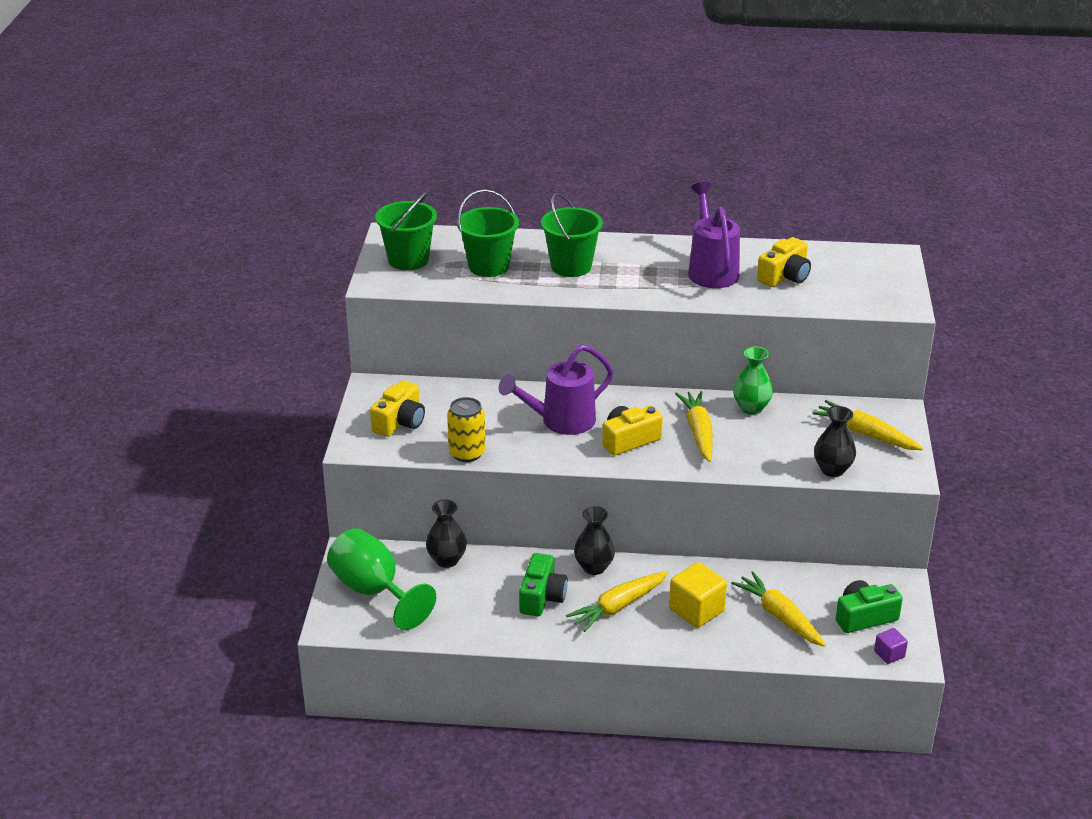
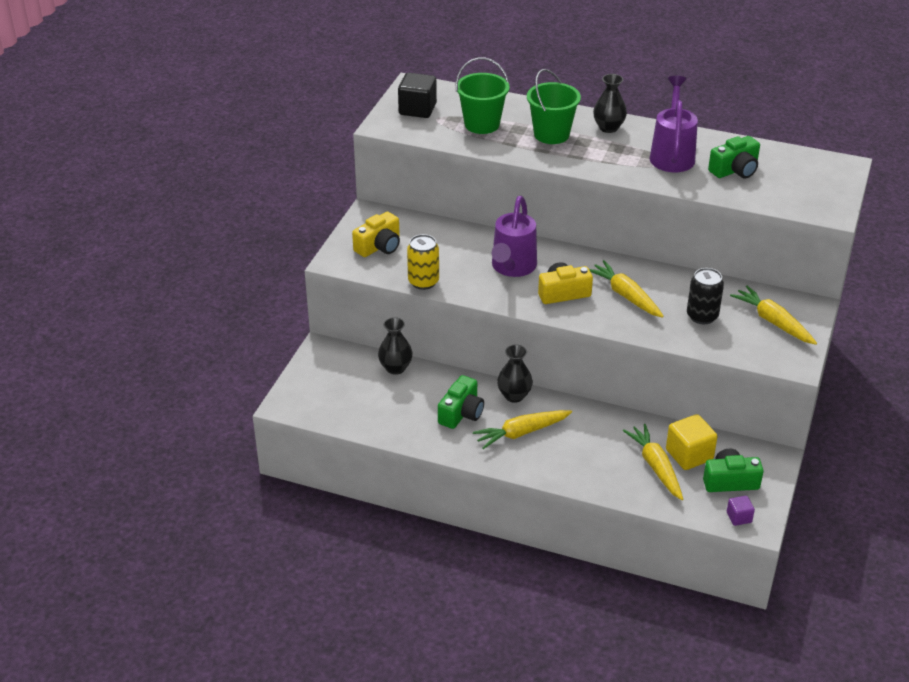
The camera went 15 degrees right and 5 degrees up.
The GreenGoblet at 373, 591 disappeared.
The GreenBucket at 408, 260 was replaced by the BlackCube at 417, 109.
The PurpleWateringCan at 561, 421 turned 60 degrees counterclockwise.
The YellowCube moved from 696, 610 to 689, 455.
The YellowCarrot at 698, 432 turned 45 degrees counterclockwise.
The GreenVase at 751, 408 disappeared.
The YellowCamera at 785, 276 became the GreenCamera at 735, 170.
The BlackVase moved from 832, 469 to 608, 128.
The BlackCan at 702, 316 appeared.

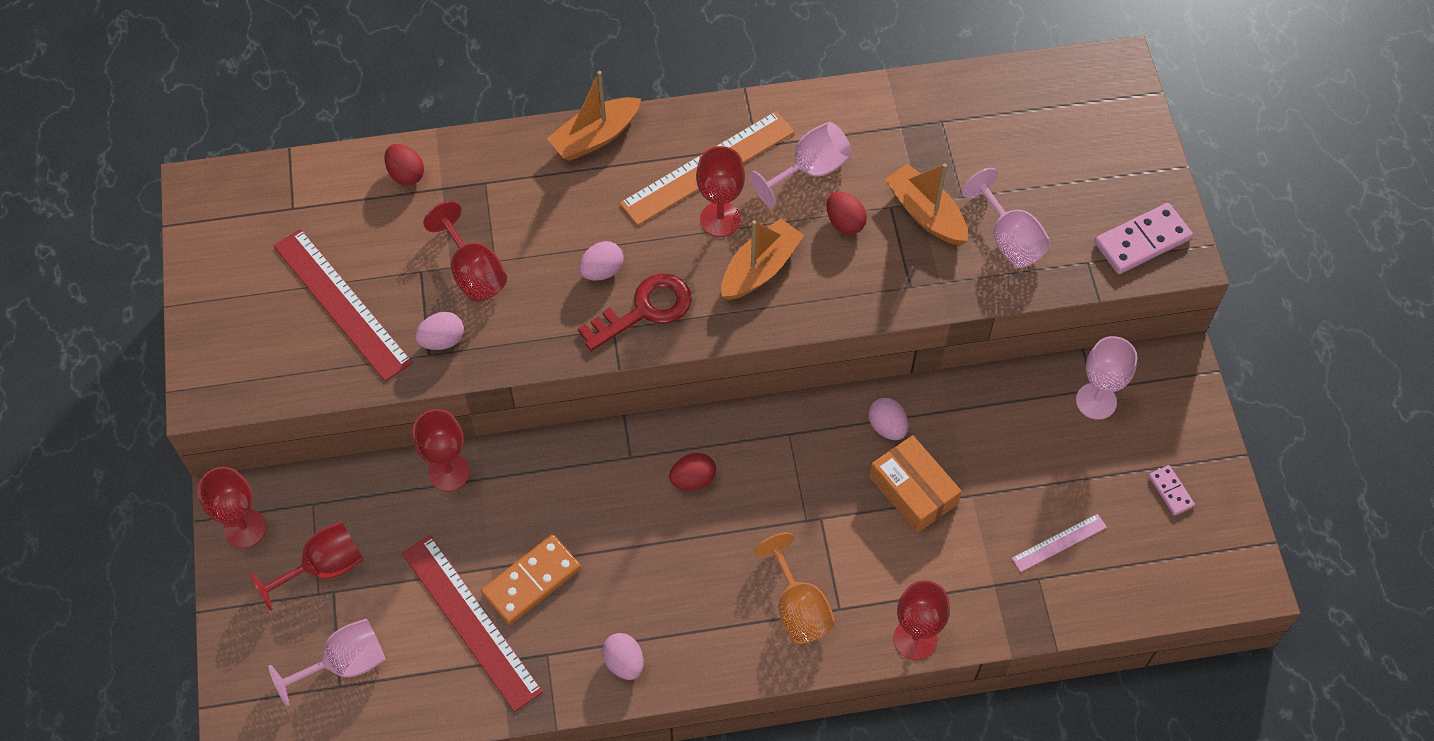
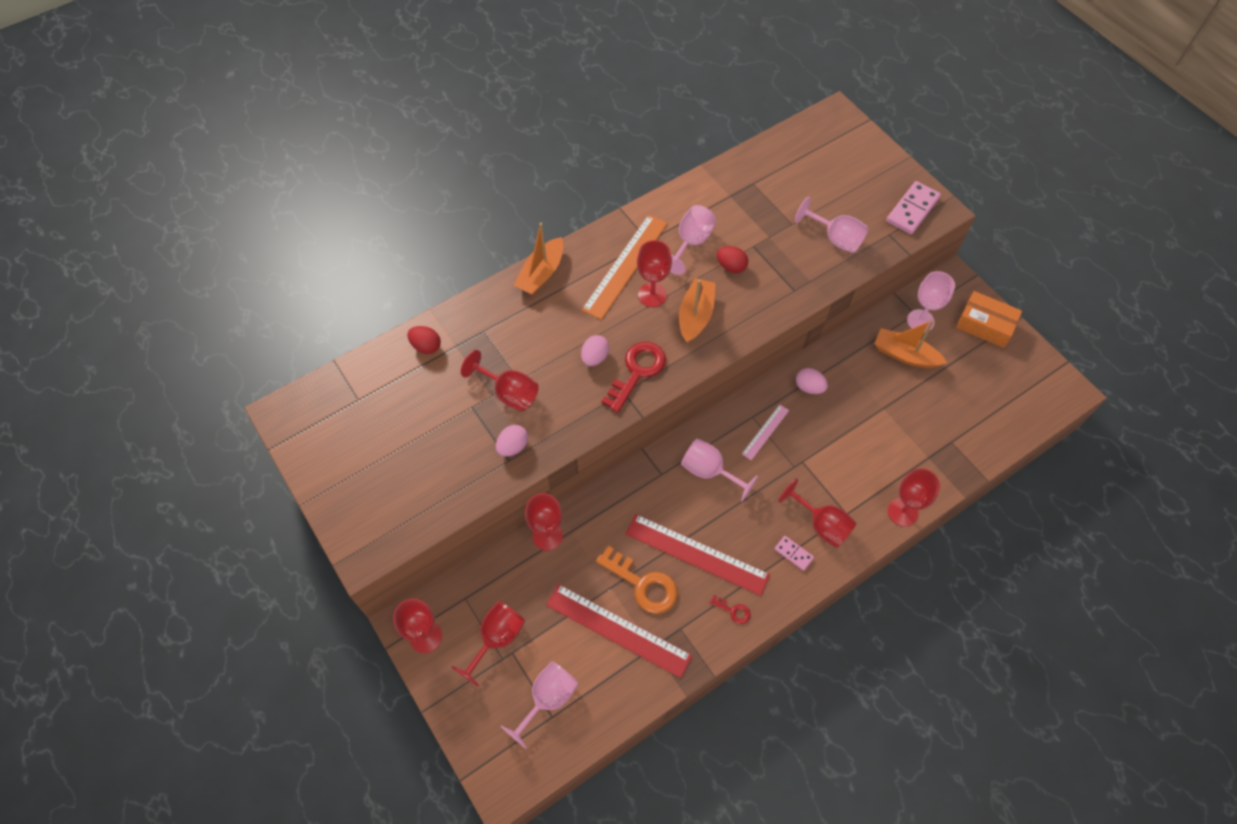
The camera went 25 degrees left and 0 degrees up.
The RedRuler moved from 342, 304 to 697, 554.
The OrangeDomino at 531, 581 was replaced by the OrangeKey at 643, 584.
The PinkEgg at 624, 662 was replaced by the RedKey at 733, 611.
The RedEgg at 693, 479 was replaced by the PinkGoblet at 709, 471.
The OrangeGoblet at 798, 608 became the RedGoblet at 821, 524.
The OrangeBox moved from 913, 490 to 985, 325.
The OrangeBoat moved from 925, 214 to 905, 355.
The PinkRuler moved from 1059, 542 to 765, 432.
The PinkDomino moved from 1171, 491 to 793, 553.

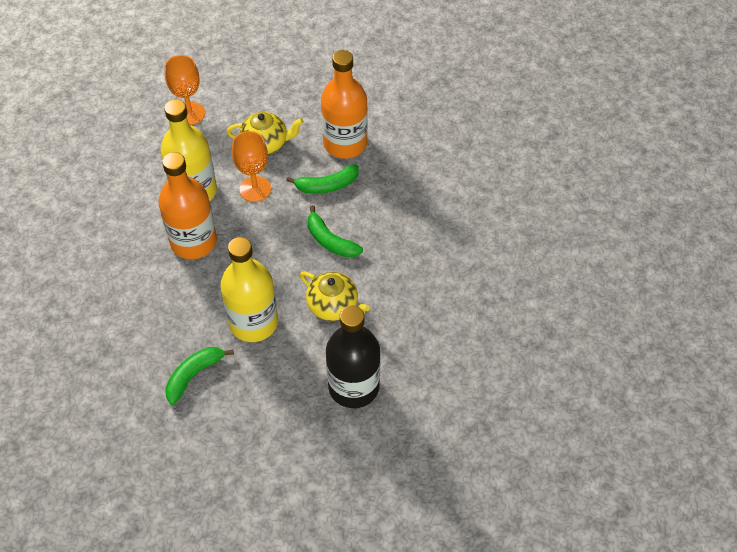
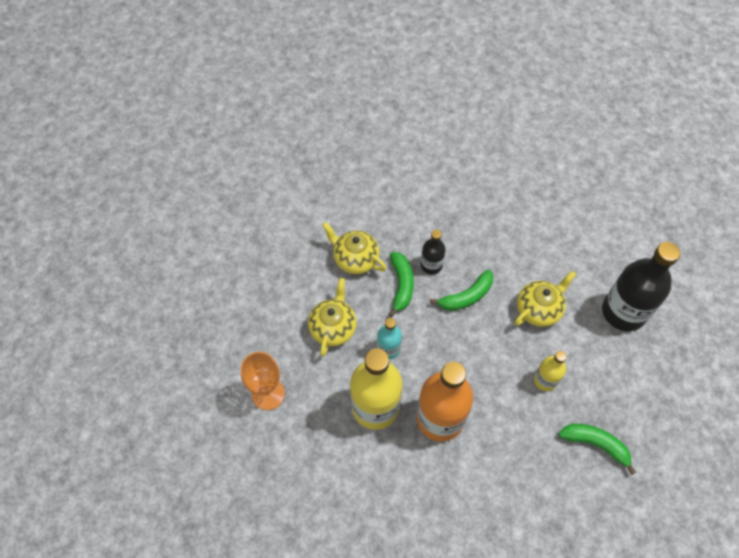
The camera went 75 degrees left and 5 degrees up.
The GreenBanana at 194, 375 turned 150 degrees clockwise.
The YellowBottle at 253, 322 changed to 0.51 times the size.
The OrangeGoblet at 255, 189 was replaced by the TurquoiseBottle at 388, 349.
The OrangeBottle at 345, 143 was replaced by the YellowTeapot at 355, 259.
The BlackBottle at 431, 265 appeared.

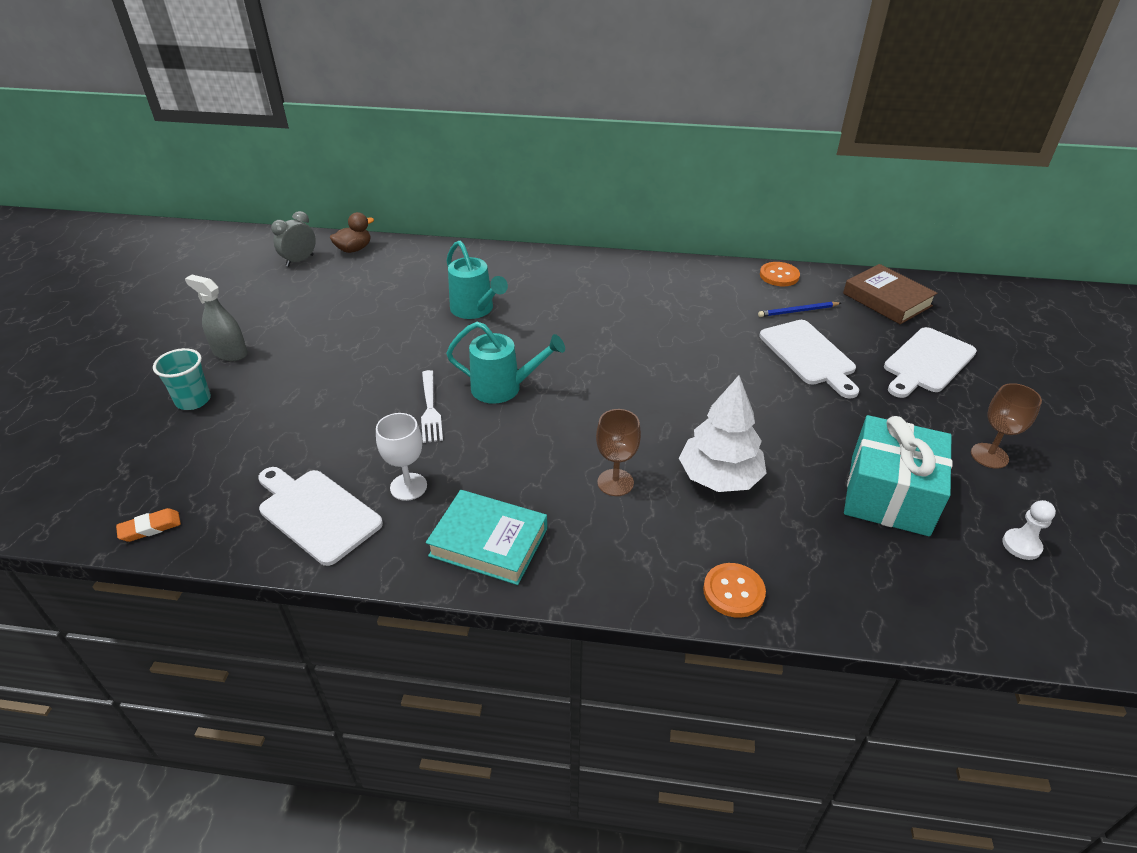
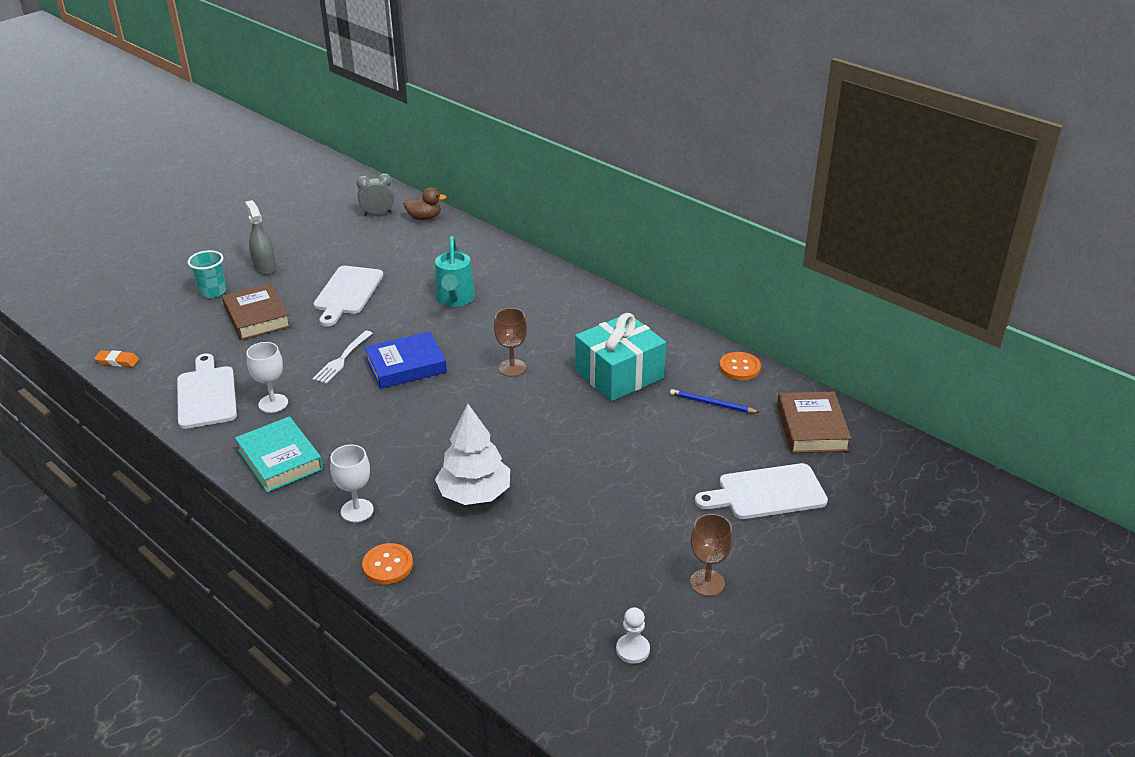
The camera went 35 degrees right and 5 degrees down.
The TurquoiseWateringCan at 504, 388 was replaced by the BlueBook at 406, 366.
The BrownGoblet moved from 615, 482 to 512, 368.
The WhiteCuttingBoard moved from 809, 355 to 347, 293.
The TurquoiseGift moved from 889, 494 to 619, 374.
The BrownBook at 257, 317 appeared.
The WhiteGoblet at 357, 510 appeared.

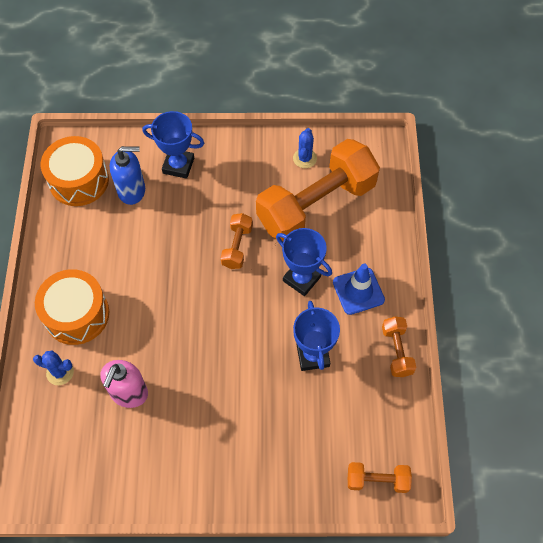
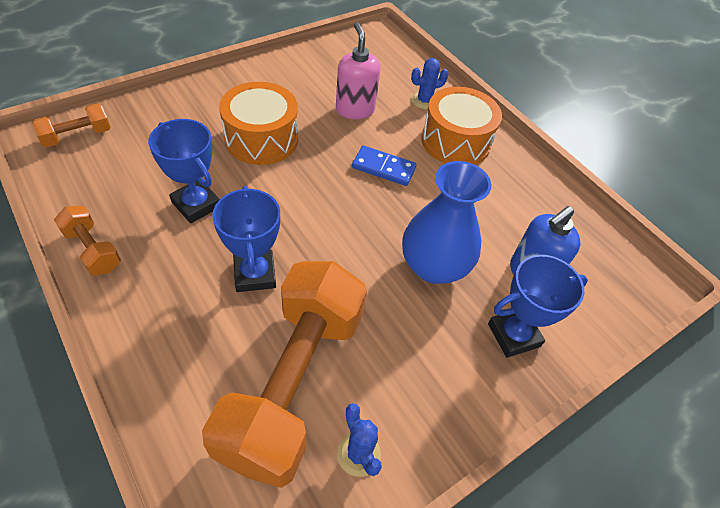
The camera went 140 degrees right and 10 degrees down.
The OrangeDrum moved from 79, 180 to 261, 139.
The OrangeDumbbell at 237, 246 disappeared.
The BlueTrophy at 301, 279 turned 75 degrees clockwise.
The BlueTrafficCone at 358, 291 disappeared.
The BlueDomino at 383, 168 appeared.
The BlueVase at 433, 266 appeared.

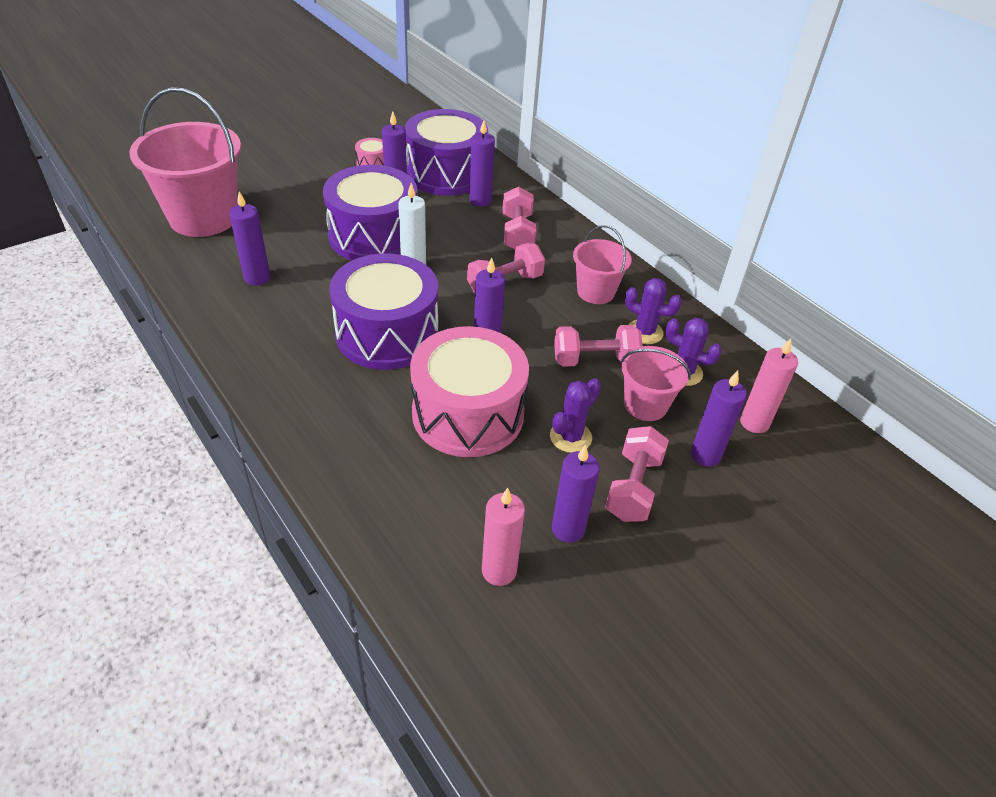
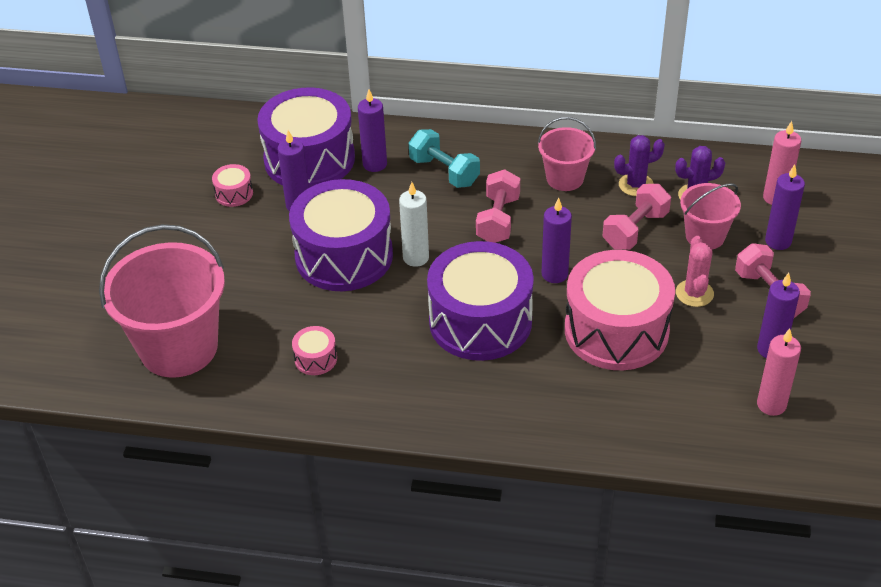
The camera went 40 degrees left and 0 degrees up.
The PurpleCandle at 257, 278 was replaced by the PinkDrum at 315, 359.
The PinkDumbbell at 517, 233 became the TurquoiseDumbbell at 444, 172.
The PurpleCactus at 570, 437 became the PinkCactus at 694, 293.

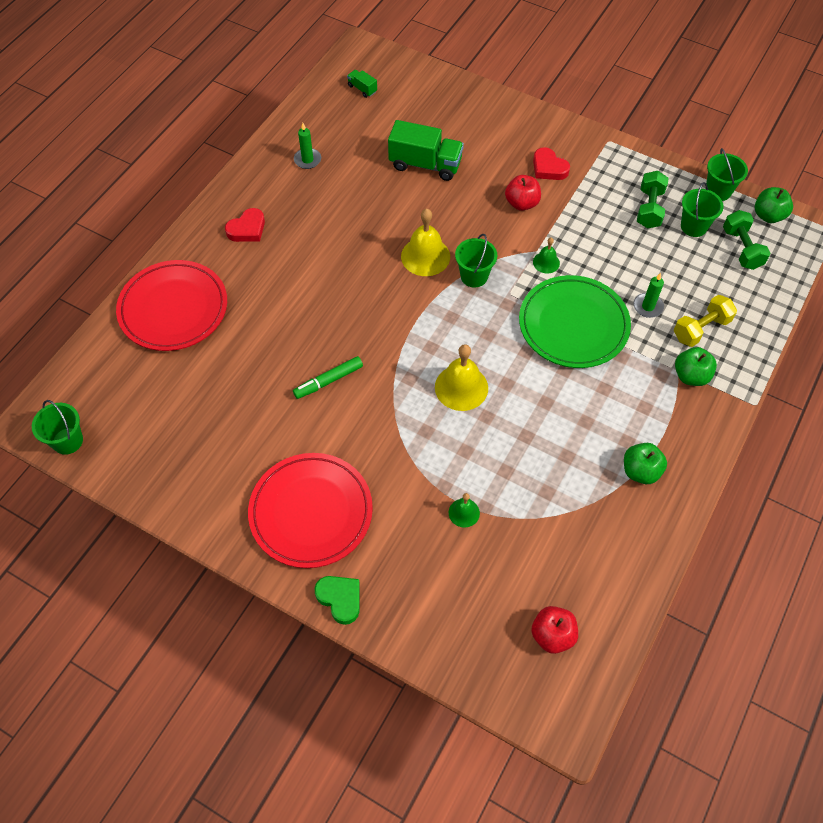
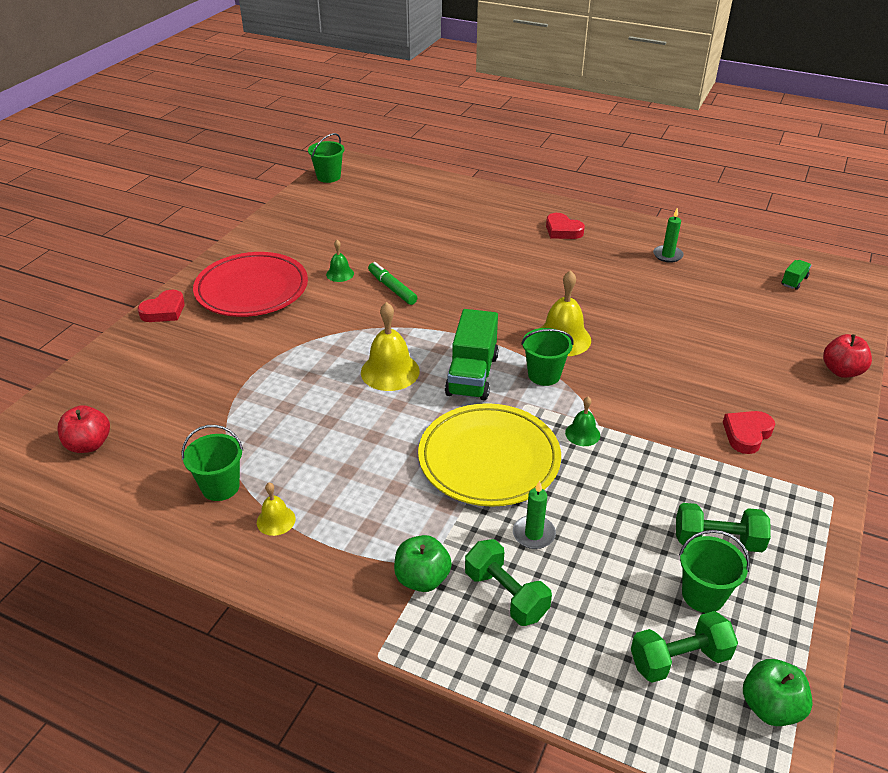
The camera went 85 degrees right and 20 degrees down.
The RedPlate at 173, 309 disappeared.
The GreenHeart at 340, 599 became the RedHeart at 164, 311.
The GreenTruck moved from 425, 164 to 472, 375.
The GreenBell moved from 464, 512 to 340, 274.
The RedApple moved from 521, 203 to 841, 371.
The GreenPlate at 573, 325 became the YellowPlate at 489, 459.
The GreenApple at 640, 471 was replaced by the YellowBell at 276, 520.
The YellowDumbbell at 701, 329 became the GreenDumbbell at 506, 594.
The GreenBucket moved from 718, 191 to 220, 487.

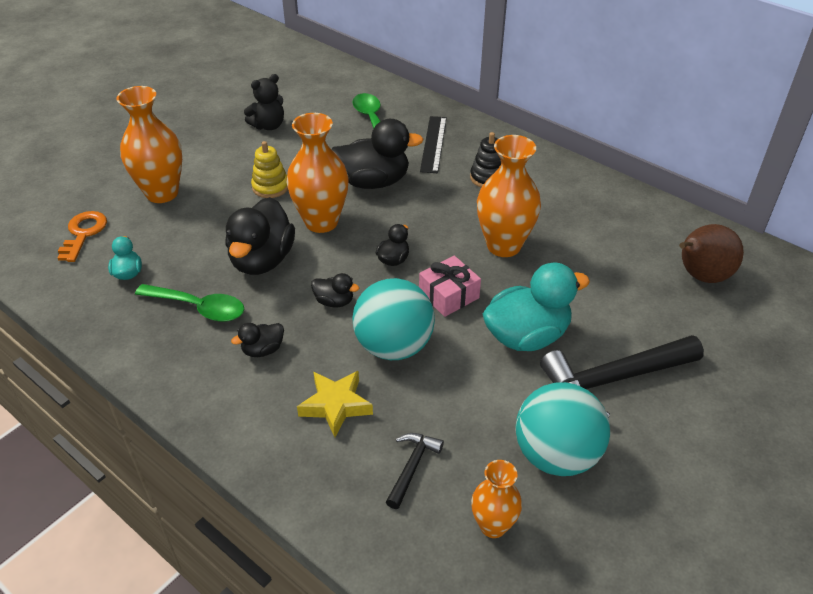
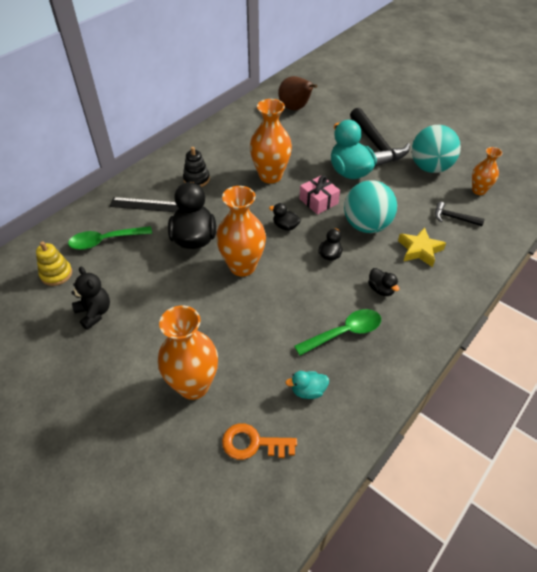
The camera went 90 degrees left and 5 degrees up.
The GreenSpoon at 199, 308 turned 45 degrees clockwise.
The BlackDuck at 262, 260 disappeared.
The YellowStackingToy moved from 270, 187 to 56, 274.

